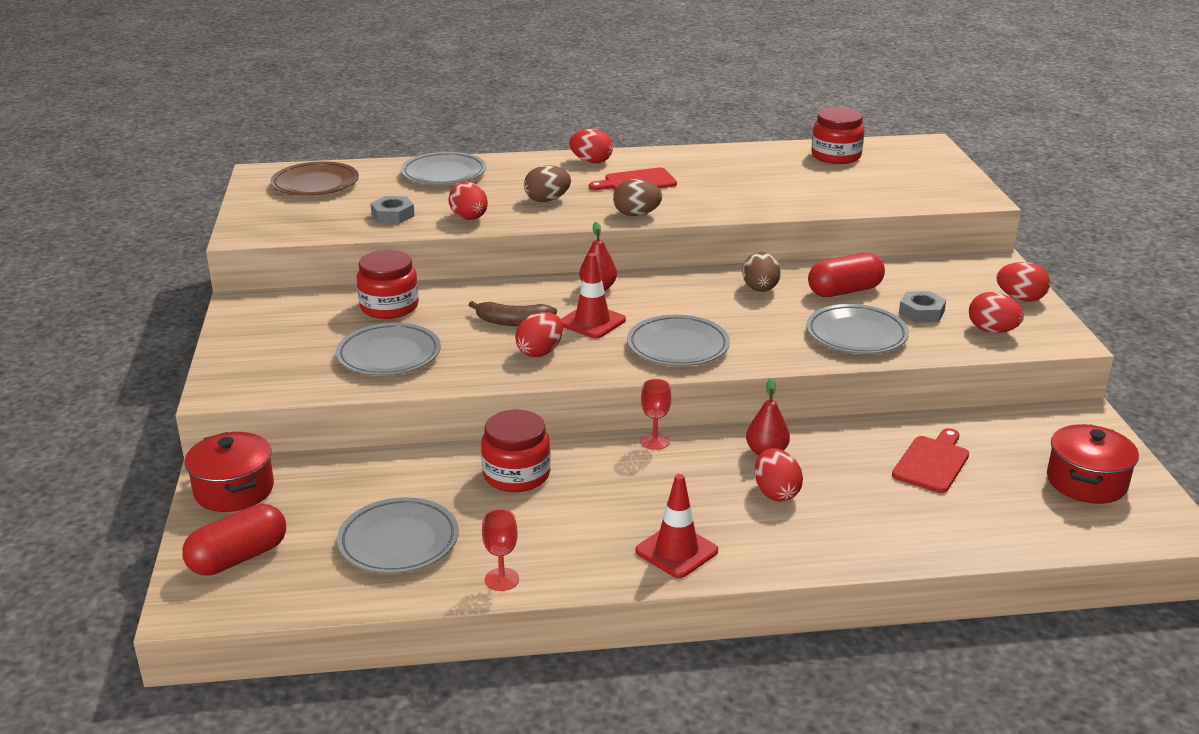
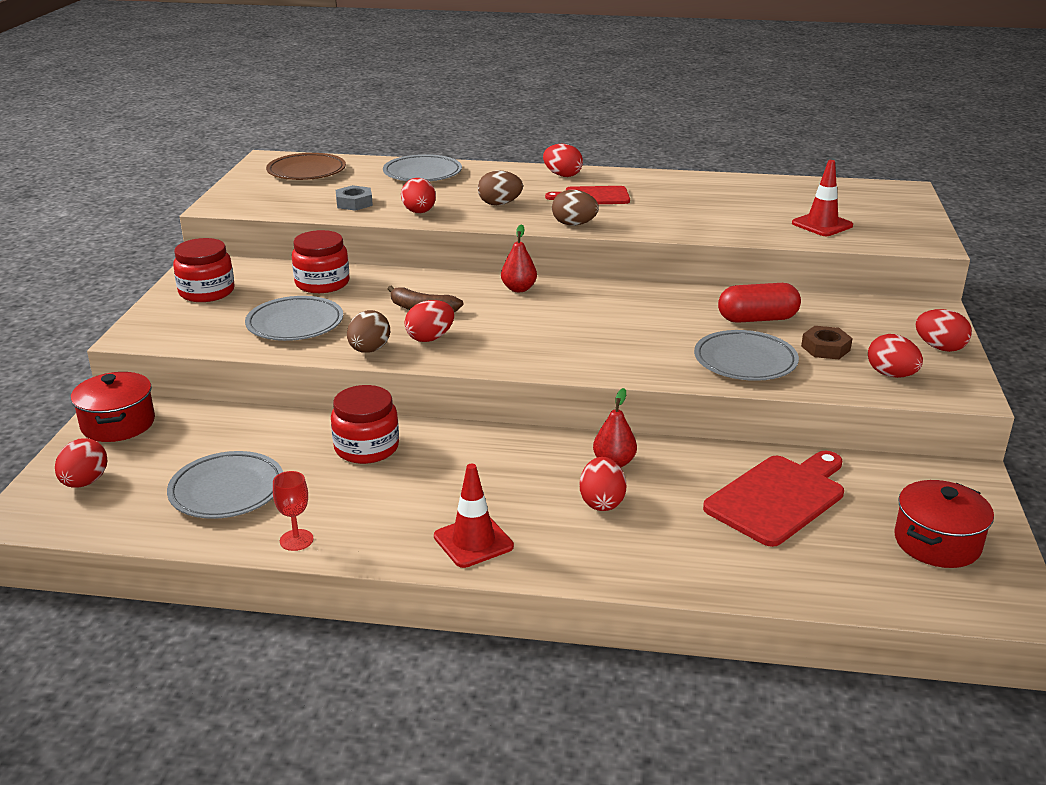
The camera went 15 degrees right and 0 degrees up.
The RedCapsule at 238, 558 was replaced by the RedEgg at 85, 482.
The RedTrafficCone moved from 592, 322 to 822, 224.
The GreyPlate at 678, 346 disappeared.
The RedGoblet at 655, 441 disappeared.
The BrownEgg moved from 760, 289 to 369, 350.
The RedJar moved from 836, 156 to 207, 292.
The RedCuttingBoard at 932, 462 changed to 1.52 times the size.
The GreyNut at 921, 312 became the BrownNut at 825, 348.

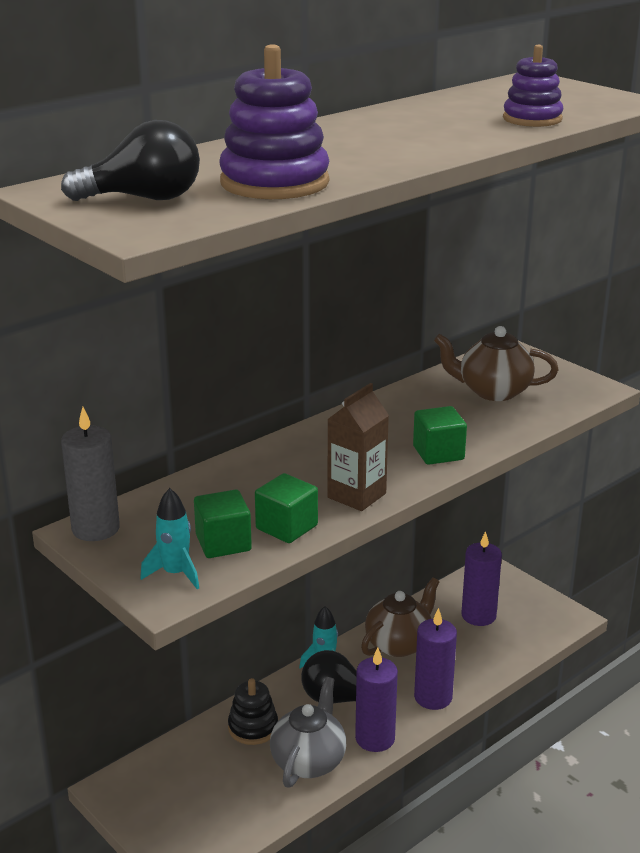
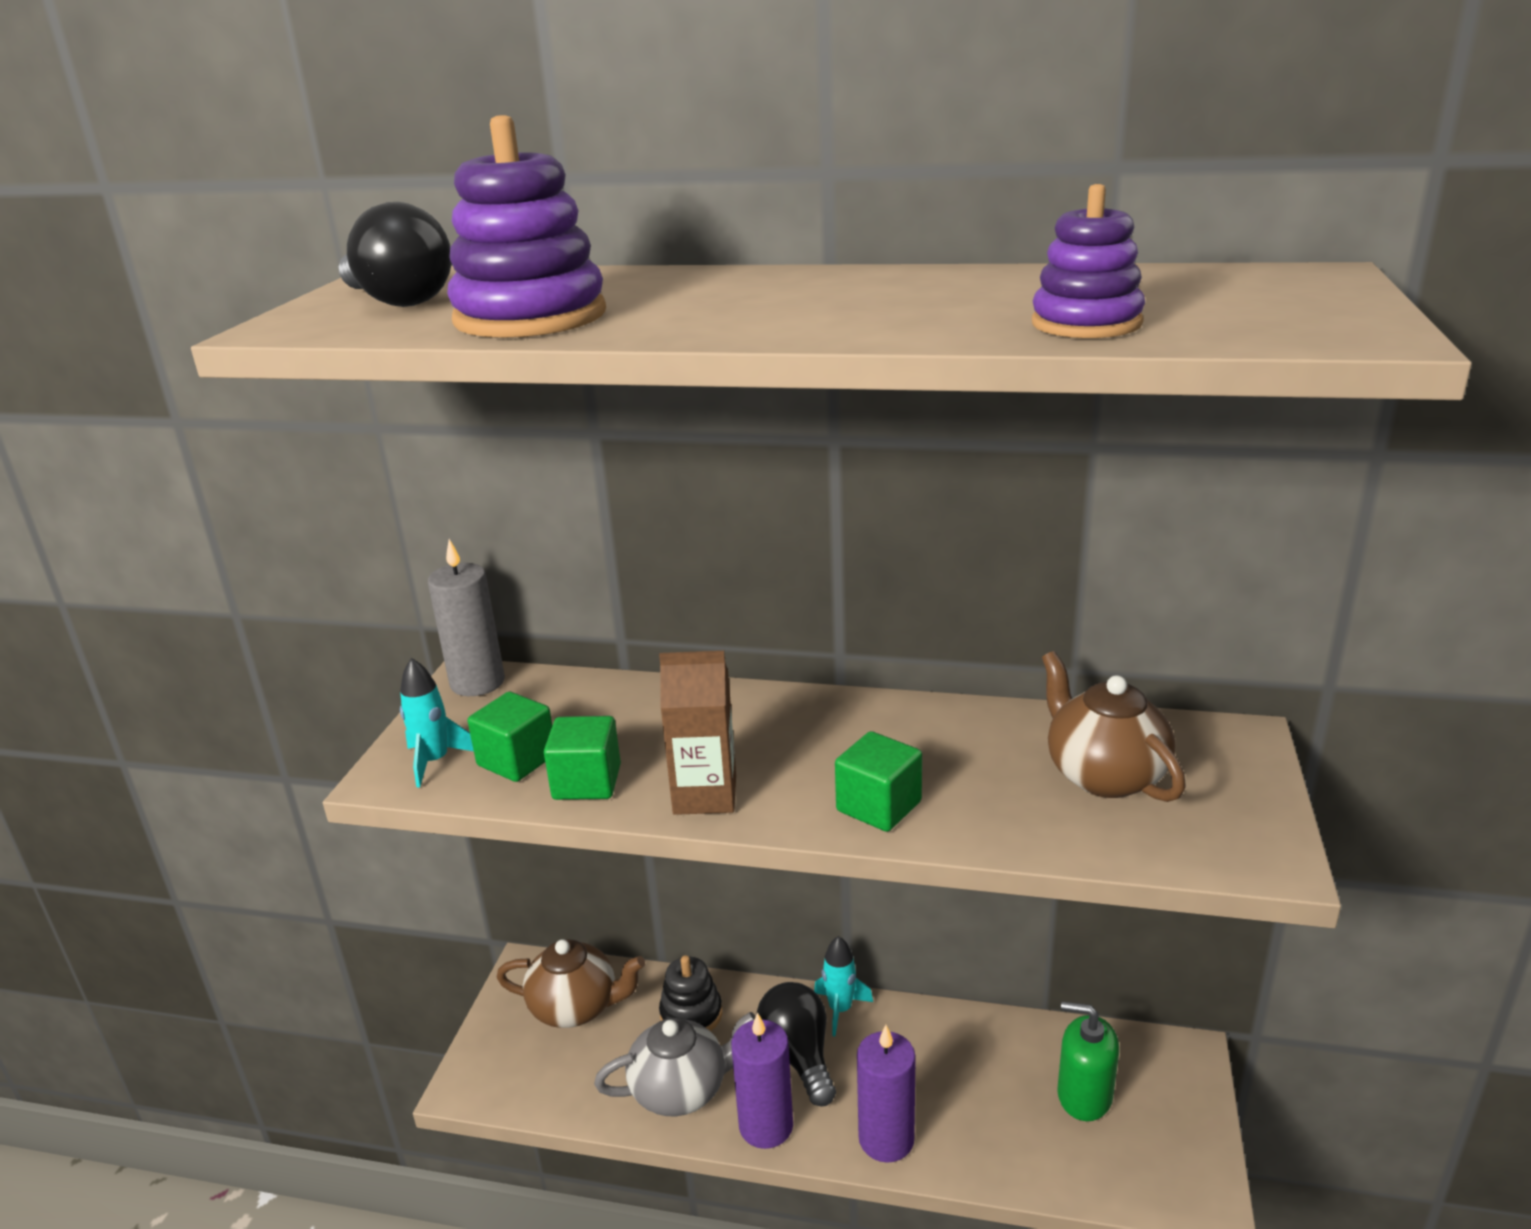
The camera went 55 degrees right and 0 degrees up.
The BrownTeapot moved from 399, 644 to 576, 1007.
The PurpleCandle at 478, 615 was replaced by the GreenSoapDispenser at 1084, 1095.

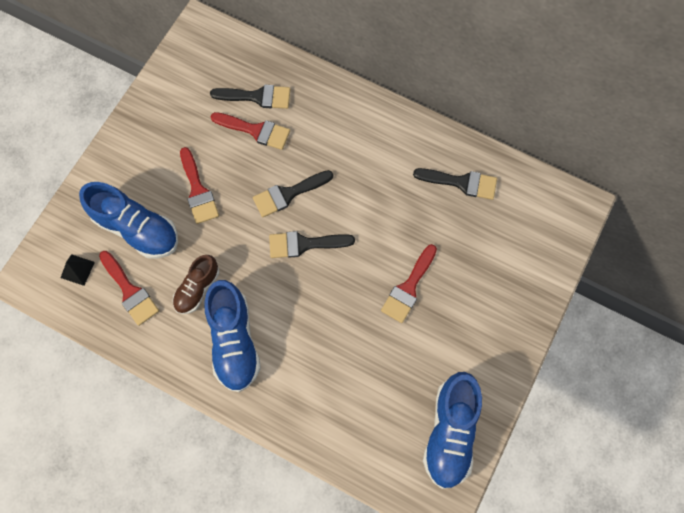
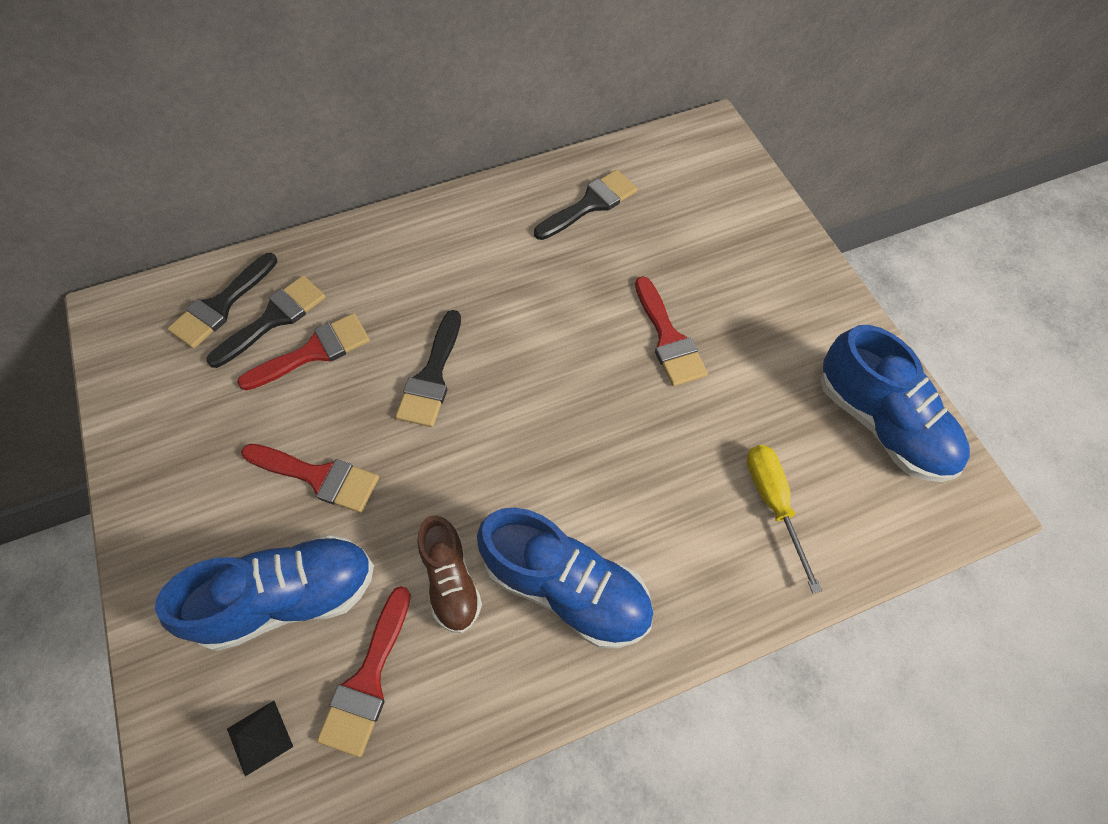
The camera went 50 degrees left and 10 degrees down.
The RedBrush at 130, 291 turned 105 degrees clockwise.
The BlackBrush moved from 304, 244 to 221, 305.
The YellowScrewdriver at 773, 503 appeared.

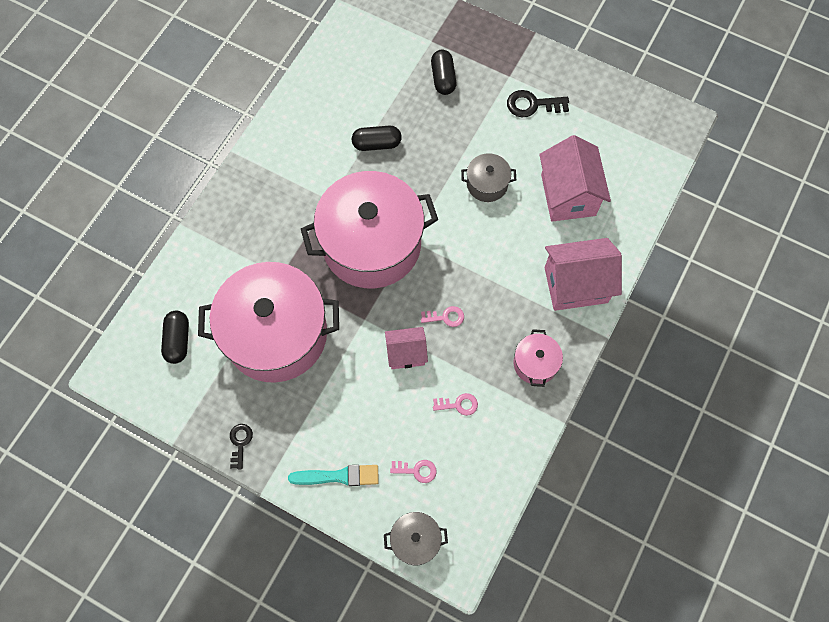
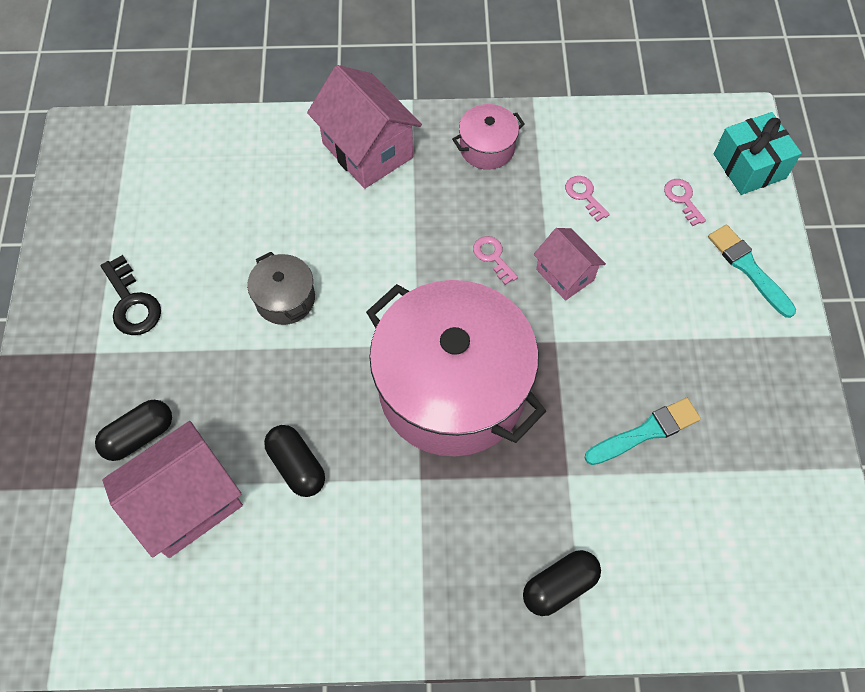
The camera went 120 degrees left and 5 degrees down.
The BlackCapsule moved from 178, 340 to 559, 586.
The PinkPot at 276, 334 was replaced by the TurquoiseBrush at 646, 432.
The BlackKey at 240, 443 disappeared.
The GreyPot at 415, 540 was replaced by the TurquoiseGift at 749, 166.
The PinkHouse moved from 568, 195 to 187, 503.

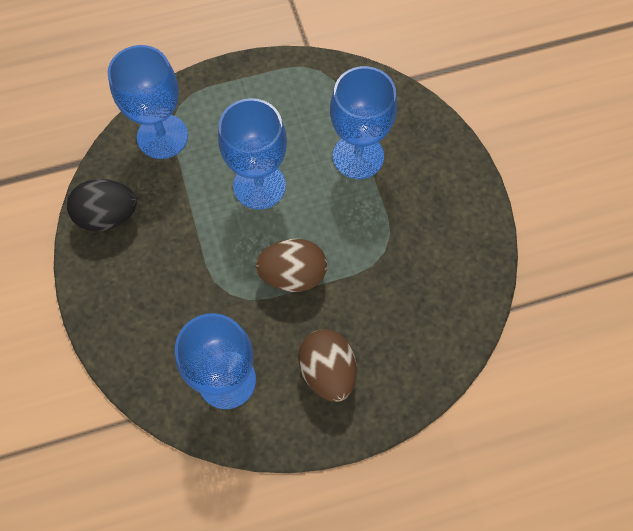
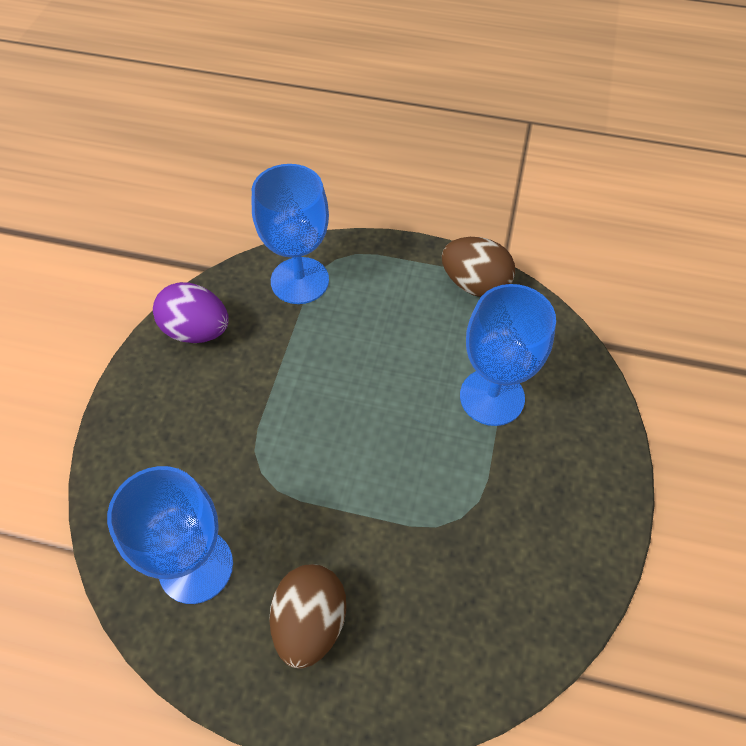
The camera went 30 degrees right and 10 degrees down.
The BlackEgg at 108, 216 became the PurpleEgg at 197, 331.
The BlueGoblet at 259, 186 disappeared.
The BrownEgg moved from 293, 275 to 475, 284.

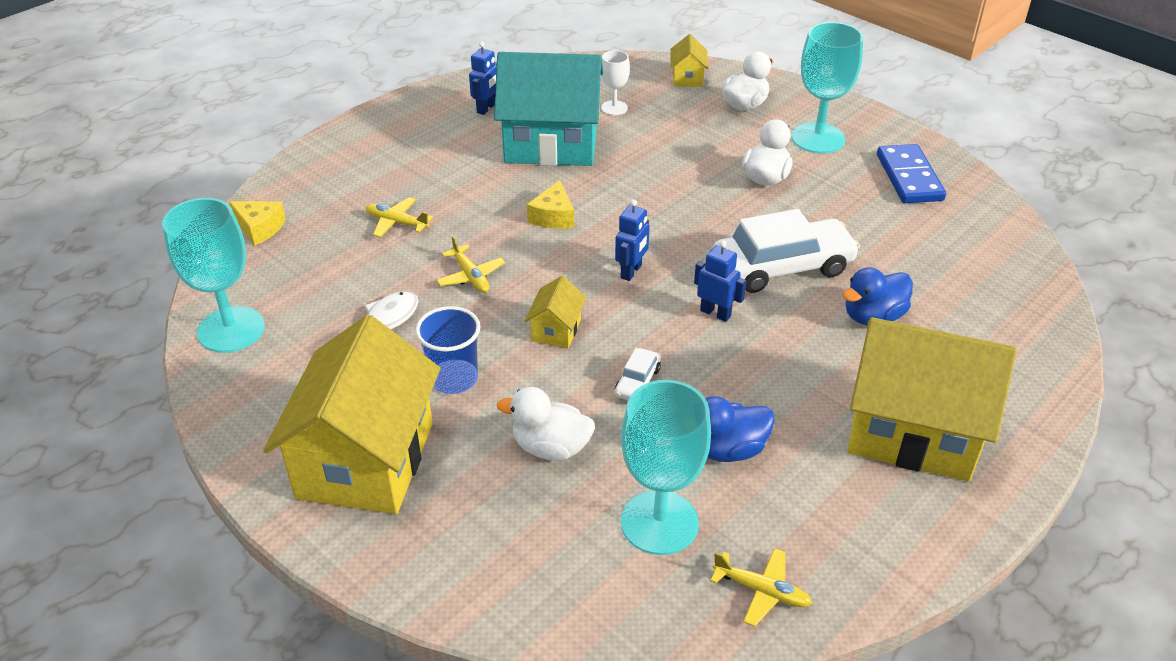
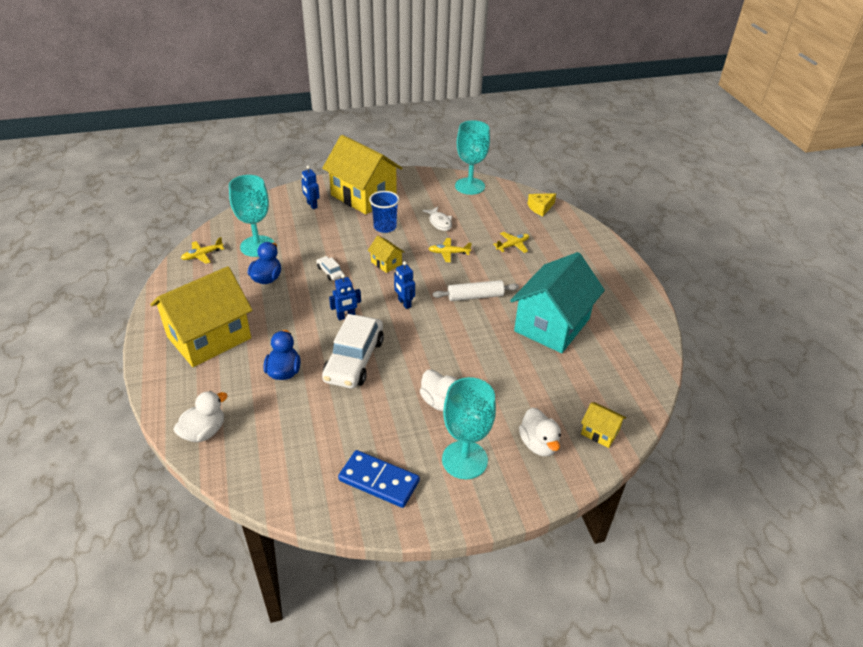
The camera went 120 degrees right and 0 degrees up.
The BlueRobot moved from 486, 108 to 312, 205.
The WhiteDuck moved from 551, 447 to 204, 432.
The YellowCheese at 553, 216 was replaced by the WhiteRollingPin at 475, 296.
The WhiteGoblet at 614, 108 disappeared.

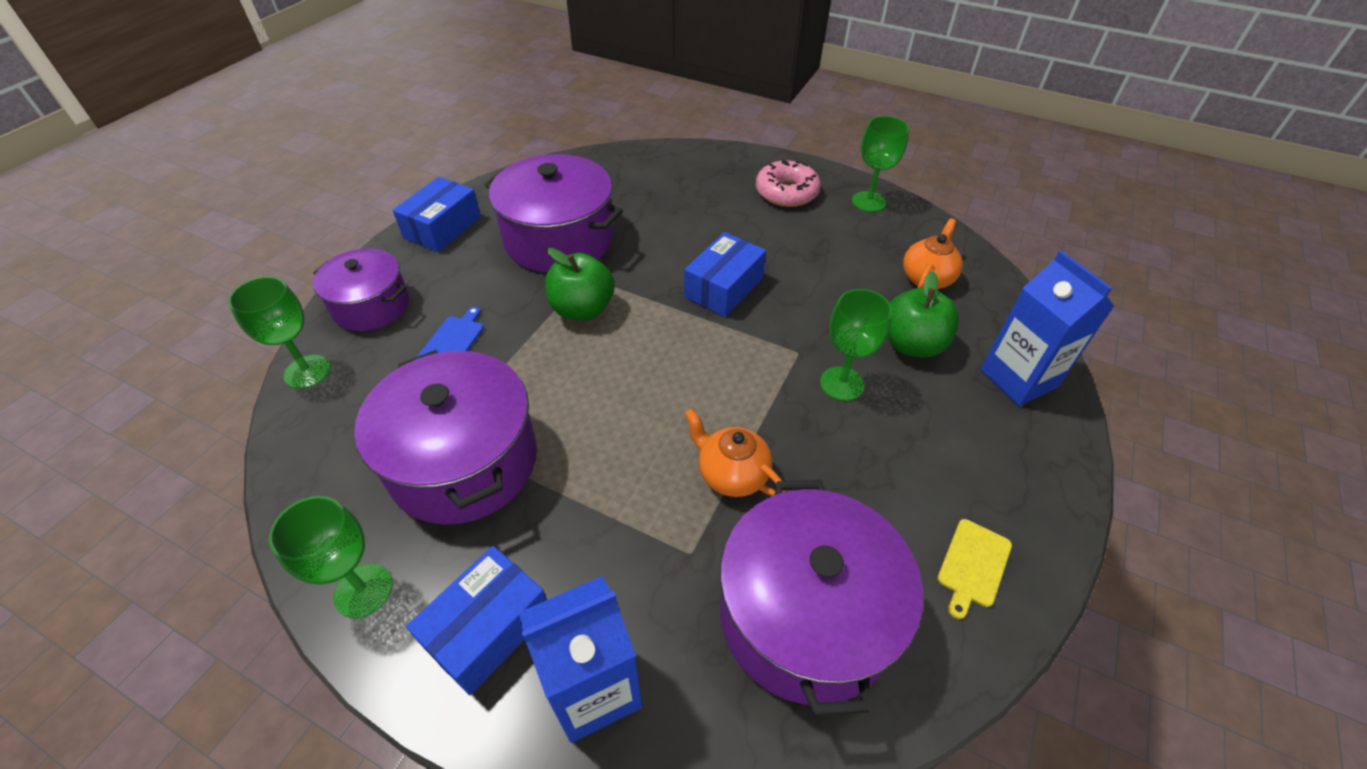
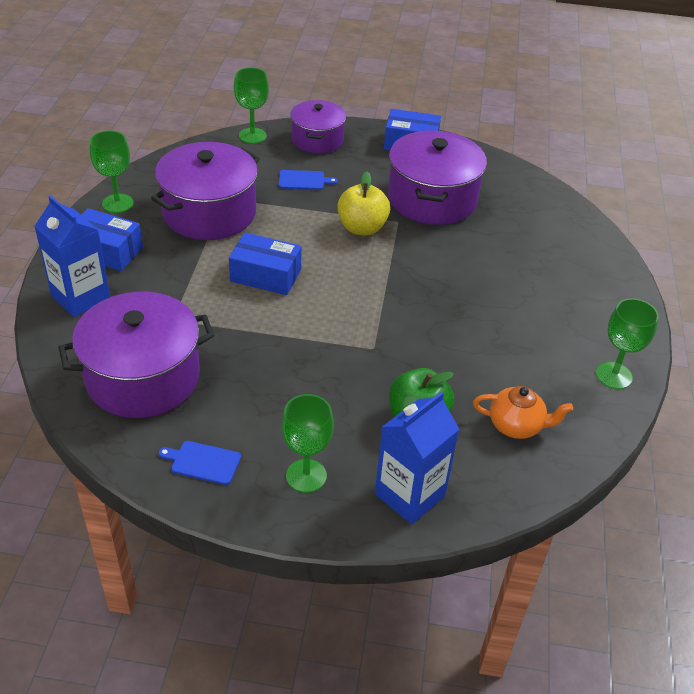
The camera went 70 degrees right and 5 degrees down.
The GreenApple at 582, 309 became the YellowApple at 362, 228.
The BlueBox moved from 723, 287 to 265, 275.
The OrangeTeapot at 732, 474 disappeared.
The PinkDonut at 786, 192 disappeared.
The GreenGoblet moved from 842, 383 to 306, 476.
The YellowCuttingBoard at 973, 565 became the BlueCuttingBoard at 203, 462.

